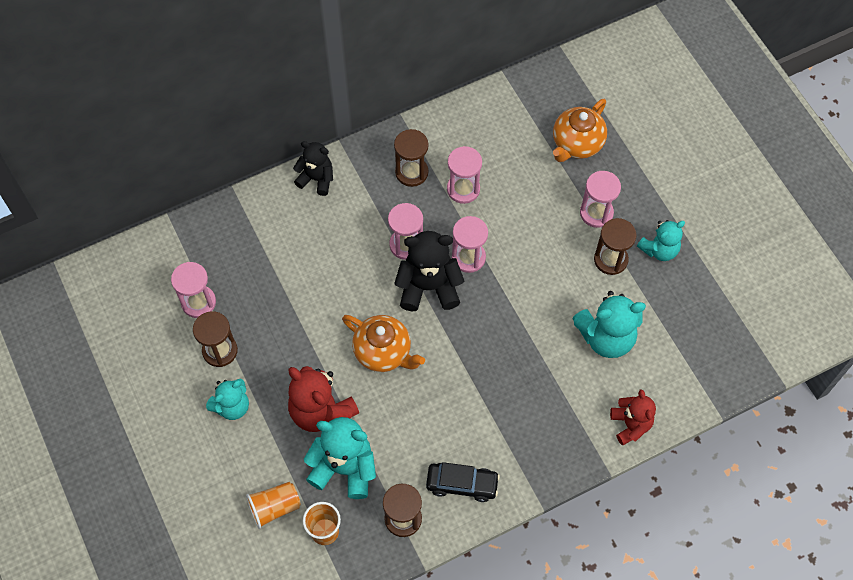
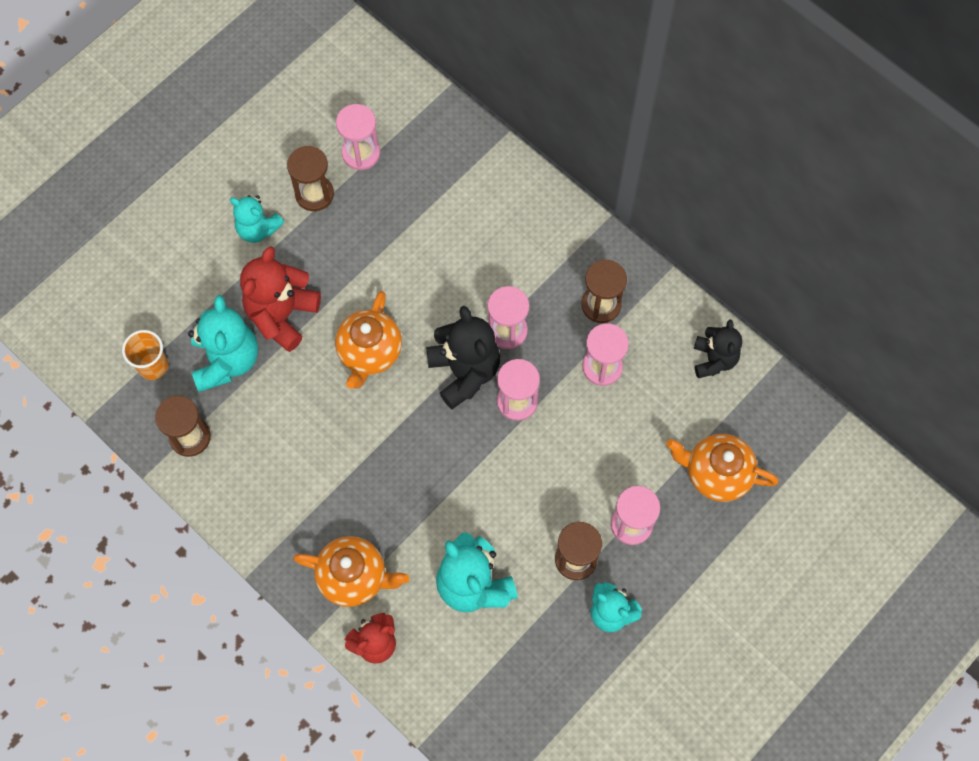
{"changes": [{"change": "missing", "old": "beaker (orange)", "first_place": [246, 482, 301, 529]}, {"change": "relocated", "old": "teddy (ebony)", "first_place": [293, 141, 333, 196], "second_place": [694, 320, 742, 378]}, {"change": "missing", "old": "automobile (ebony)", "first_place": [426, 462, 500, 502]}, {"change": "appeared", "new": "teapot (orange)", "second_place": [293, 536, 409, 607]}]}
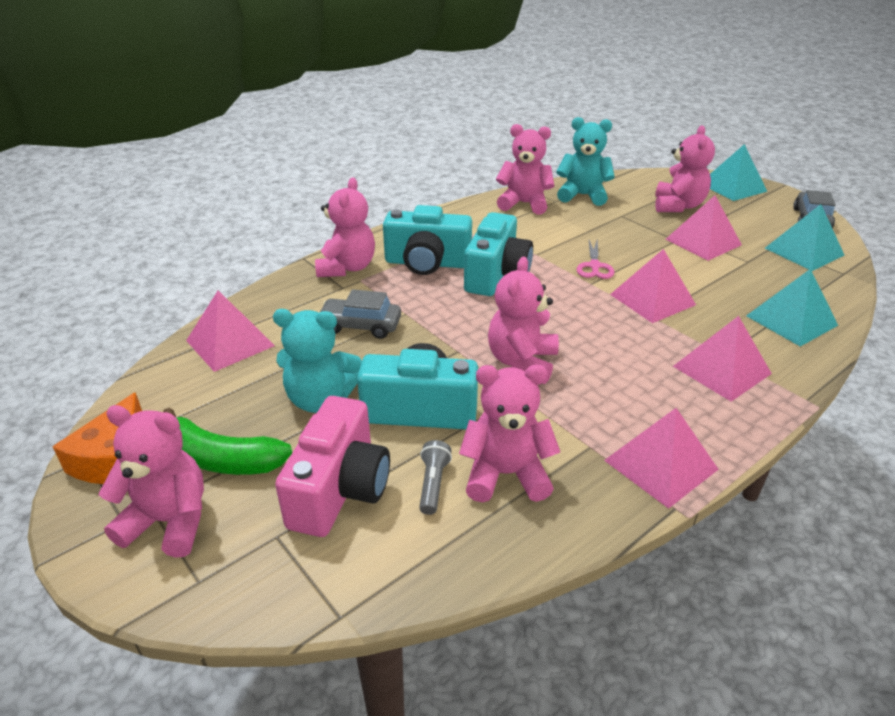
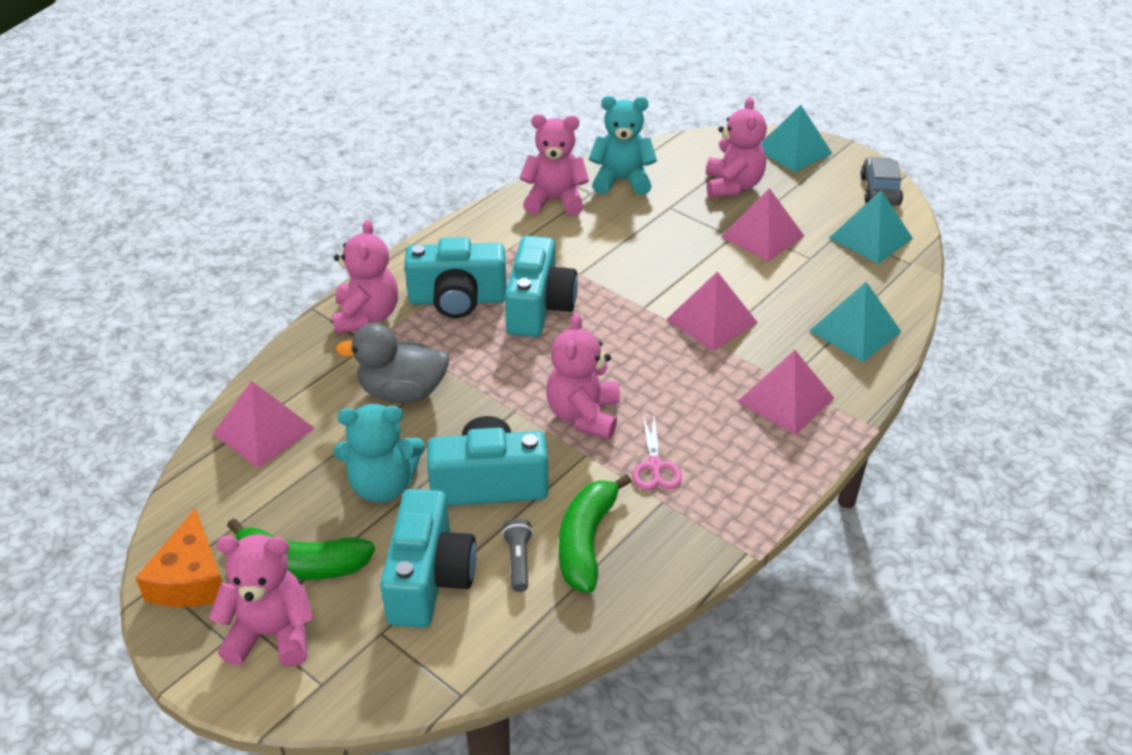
{"changes": [{"change": "colour", "old": "photo camera (rose-pink)", "new": "photo camera (teal)", "first_place": [275, 396, 390, 537], "second_place": [380, 489, 476, 628]}, {"change": "exchanged", "old": "automobile (grey)", "new": "rubber duck (grey)", "first_place": [318, 289, 401, 339], "second_place": [335, 323, 450, 403]}, {"change": "exchanged", "old": "teddy (rose-pink)", "new": "banana fruit (green)", "first_place": [459, 365, 560, 502], "second_place": [559, 474, 632, 593]}, {"change": "relocated", "old": "scissors (rose-pink)", "first_place": [576, 239, 614, 279], "second_place": [632, 414, 682, 490]}, {"change": "missing", "old": "pyramid (rose-pink)", "first_place": [604, 408, 719, 509]}]}
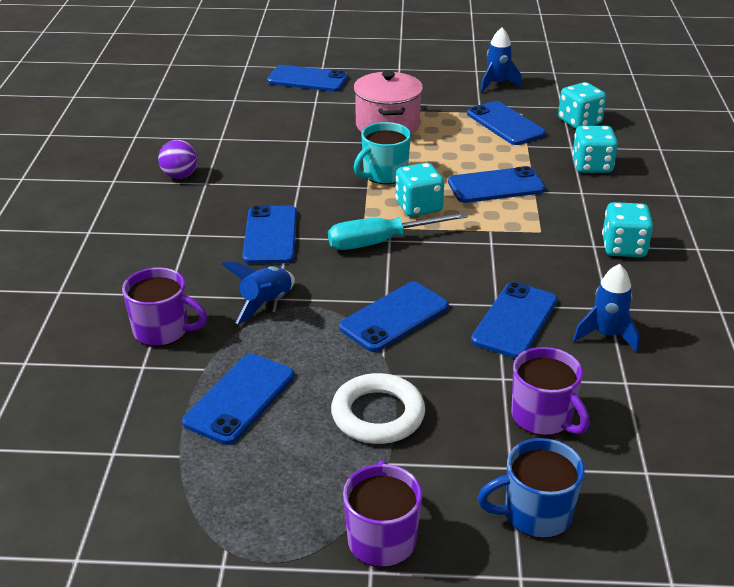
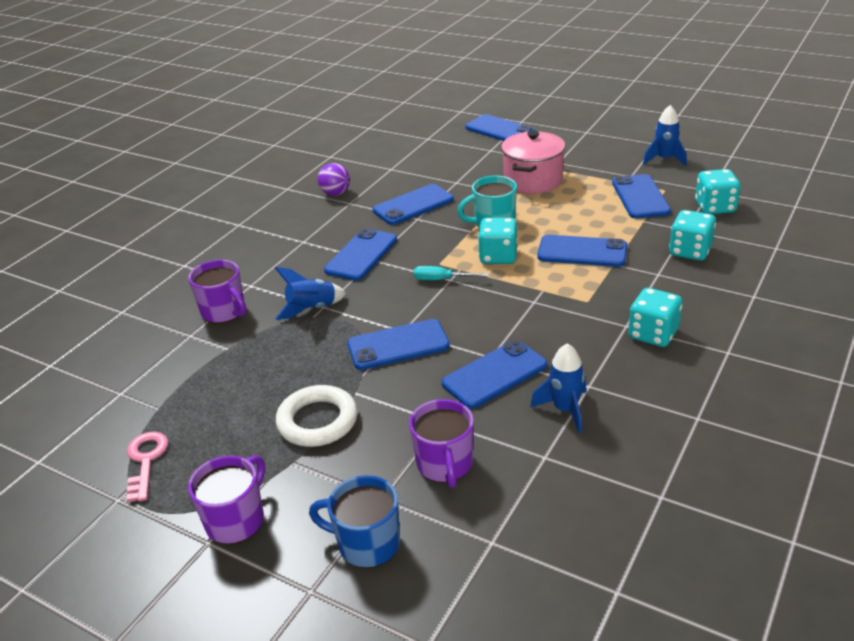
{"changes": [{"change": "relocated", "old": "phone (blue)", "first_place": [182, 354, 294, 445], "second_place": [373, 184, 454, 225]}, {"change": "size", "old": "hand screwdriver (teal)", "first_place": [328, 212, 468, 250], "second_place": [414, 266, 489, 280], "factor": 0.58}, {"change": "appeared", "new": "door key (rose-pink)", "second_place": [126, 432, 168, 502]}]}
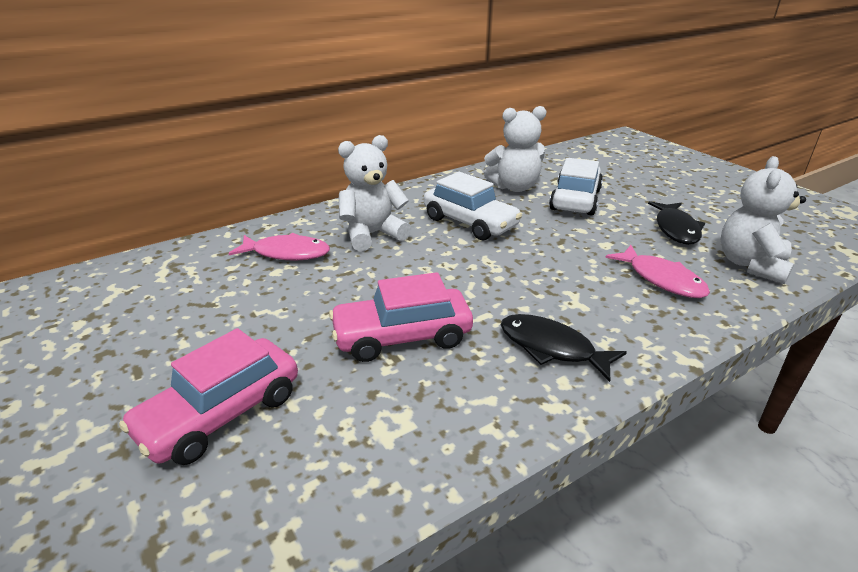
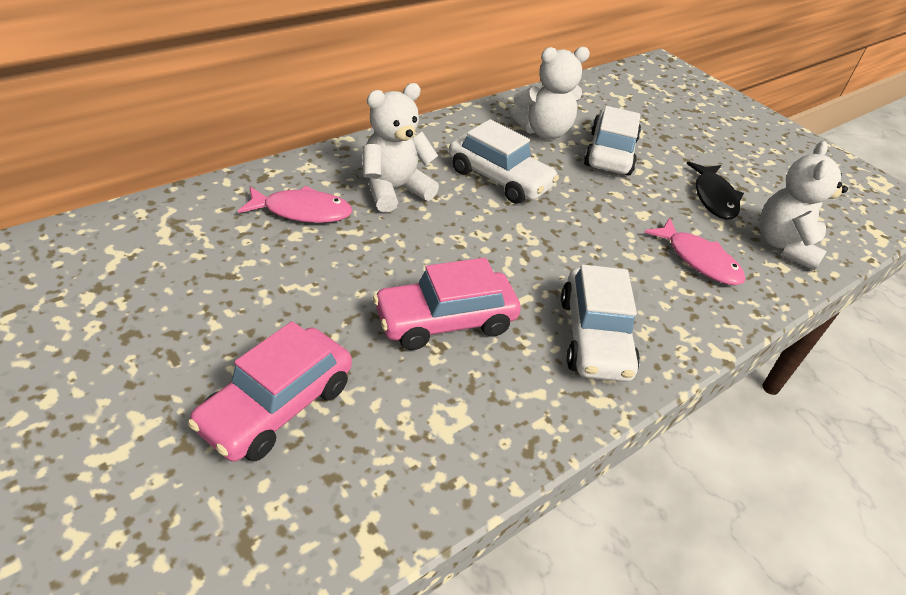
{"changes": [{"change": "exchanged", "old": "fish figure (ebony)", "new": "automobile (snow-white)", "first_place": [501, 314, 627, 382], "second_place": [561, 264, 640, 382]}]}
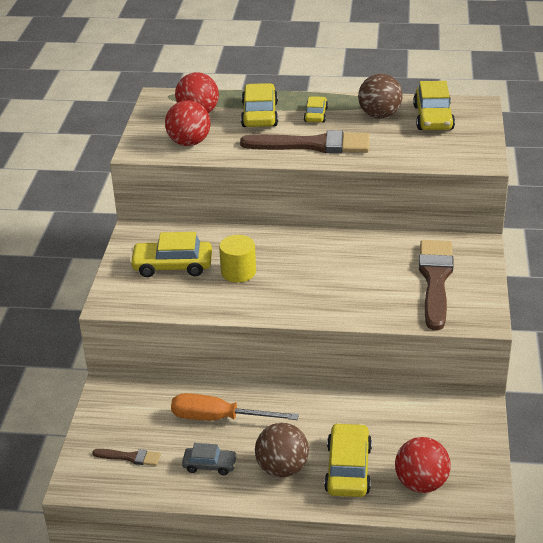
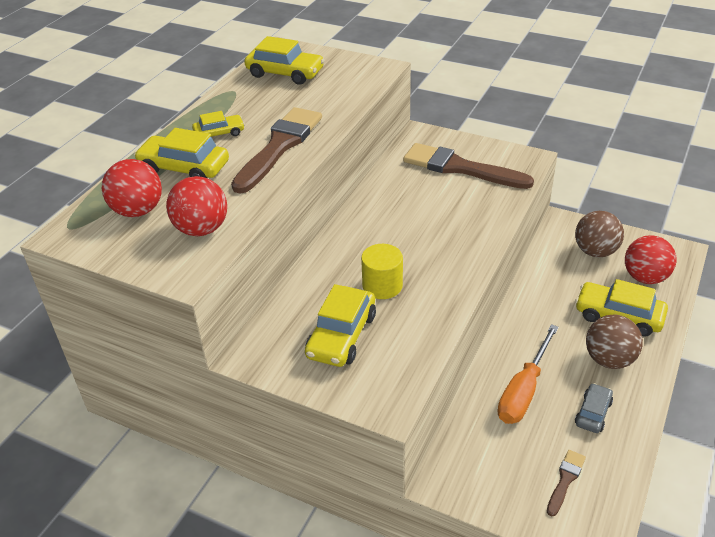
{"changes": [{"change": "spun", "old": "automobile (golden)", "first_place": [304, 96, 328, 122], "second_place": [192, 111, 245, 137], "degrees": 135}, {"change": "relocated", "old": "play ball (russet)", "first_place": [358, 74, 403, 118], "second_place": [575, 211, 624, 258]}]}
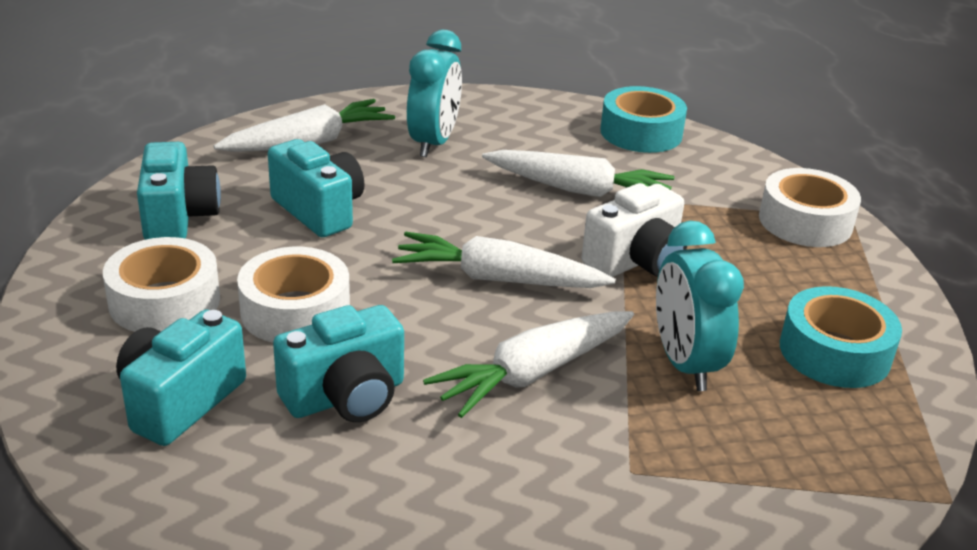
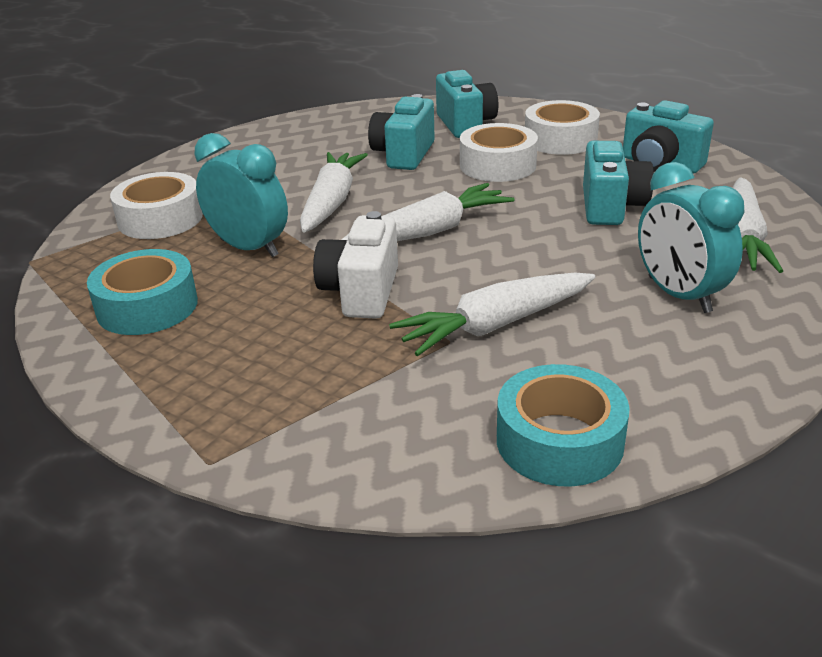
{"changes": [{"change": "spun", "old": "photo camera (teal)", "first_place": [268, 139, 365, 237], "second_place": [583, 141, 654, 225], "degrees": -90}, {"change": "relocated", "old": "sticky tape (snow-white)", "first_place": [759, 168, 861, 247], "second_place": [110, 172, 203, 239]}]}
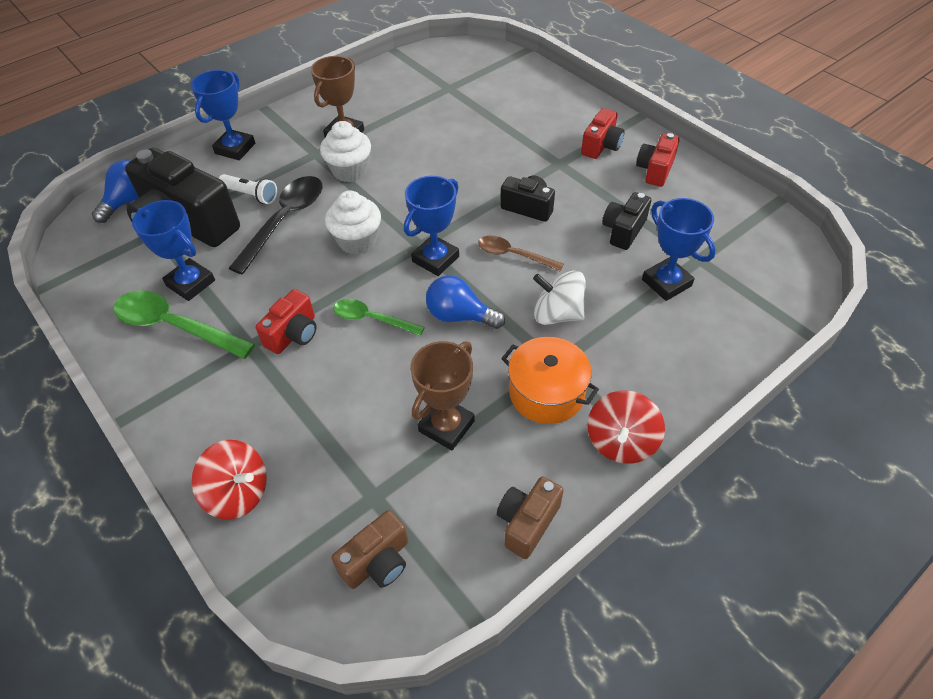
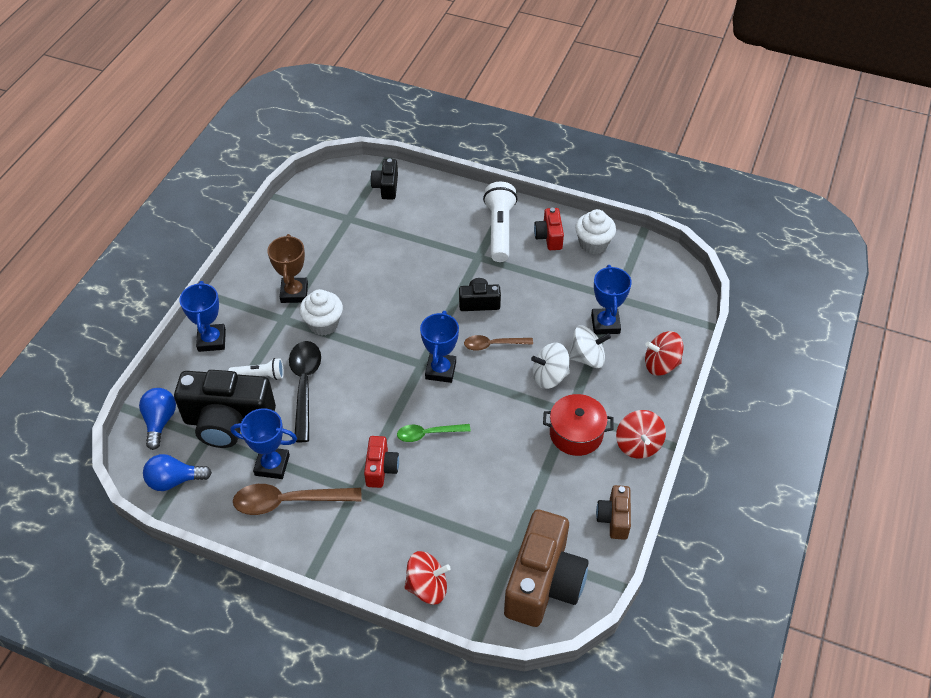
{"changes": [{"change": "colour", "old": "teaspoon (green)", "new": "teaspoon (russet)", "first_place": [114, 290, 255, 359], "second_place": [233, 484, 362, 515]}, {"change": "relocated", "old": "cupcake (snow-white)", "first_place": [325, 190, 381, 255], "second_place": [575, 209, 616, 254]}, {"change": "size", "old": "photo camera (russet)", "first_place": [331, 510, 408, 589], "second_place": [504, 510, 589, 627], "factor": 2.02}, {"change": "missing", "old": "prize cup (russet)", "first_place": [410, 341, 475, 450]}, {"change": "relocated", "old": "lightbulb (blue)", "first_place": [426, 275, 505, 329], "second_place": [143, 454, 212, 491]}, {"change": "colour", "old": "stockpot (orange)", "new": "stockpot (red)", "first_place": [501, 337, 599, 424], "second_place": [543, 394, 614, 456]}, {"change": "exchanged", "old": "photo camera (red)", "new": "pocket torch (snow-white)", "first_place": [581, 108, 624, 159], "second_place": [483, 182, 517, 262]}, {"change": "relocated", "old": "photo camera (ebony)", "first_place": [602, 192, 651, 250], "second_place": [370, 159, 398, 200]}, {"change": "spun", "old": "prize cup (blue)", "first_place": [642, 198, 716, 301], "second_place": [591, 265, 632, 335], "degrees": 60}, {"change": "appeared", "new": "toy top (snow-white)", "second_place": [569, 325, 611, 368]}, {"change": "appeared", "new": "toy top (red)", "second_place": [645, 331, 684, 376]}]}
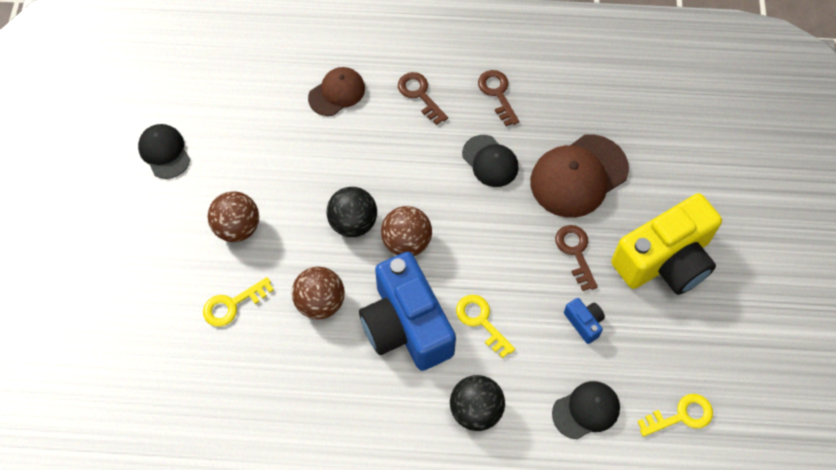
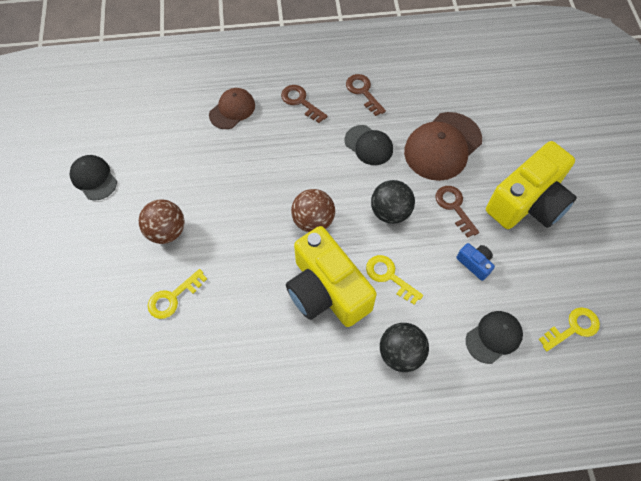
{"changes": [{"change": "missing", "old": "play ball (russet)", "first_place": [292, 267, 345, 319]}, {"change": "relocated", "old": "play ball (ebony)", "first_place": [327, 187, 377, 237], "second_place": [371, 180, 415, 224]}, {"change": "colour", "old": "photo camera (blue)", "new": "photo camera (golden)", "first_place": [359, 252, 456, 371], "second_place": [286, 226, 377, 327]}]}
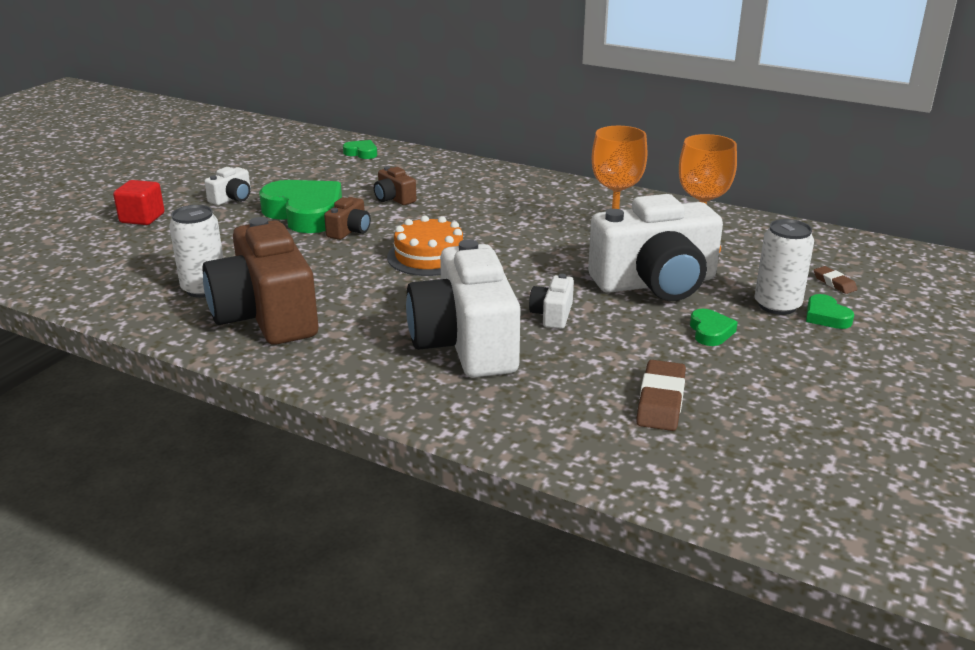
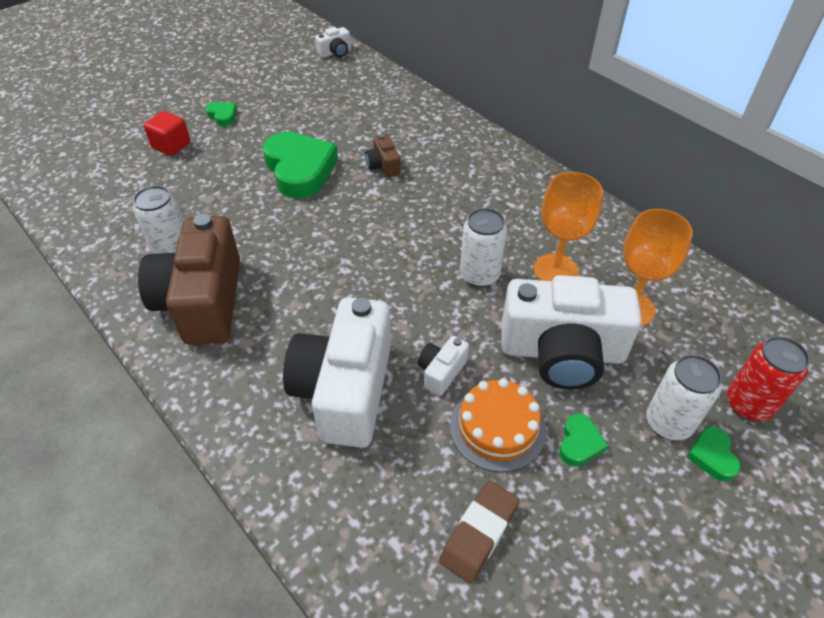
{"changes": [{"change": "relocated", "old": "photo camera (snow-white)", "first_place": [204, 167, 251, 205], "second_place": [315, 27, 351, 58]}, {"change": "missing", "old": "photo camera (russet)", "first_place": [324, 197, 371, 240]}, {"change": "relocated", "old": "heart (green)", "first_place": [343, 140, 377, 159], "second_place": [206, 102, 237, 126]}, {"change": "relocated", "old": "cake (orange)", "first_place": [387, 215, 463, 276], "second_place": [450, 378, 546, 472]}, {"change": "exchanged", "old": "pencil eraser (russet)", "new": "soda can (red)", "first_place": [814, 266, 858, 294], "second_place": [727, 336, 810, 421]}, {"change": "appeared", "new": "soda can (snow-white)", "second_place": [460, 208, 507, 287]}]}
